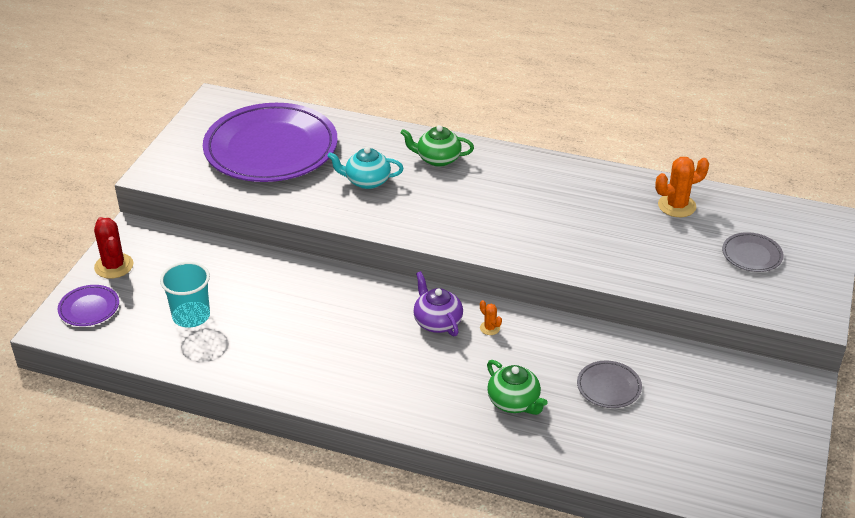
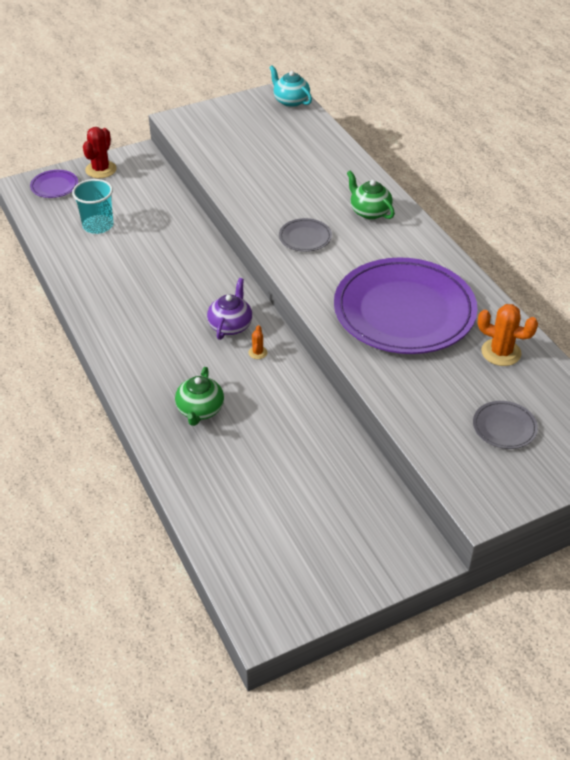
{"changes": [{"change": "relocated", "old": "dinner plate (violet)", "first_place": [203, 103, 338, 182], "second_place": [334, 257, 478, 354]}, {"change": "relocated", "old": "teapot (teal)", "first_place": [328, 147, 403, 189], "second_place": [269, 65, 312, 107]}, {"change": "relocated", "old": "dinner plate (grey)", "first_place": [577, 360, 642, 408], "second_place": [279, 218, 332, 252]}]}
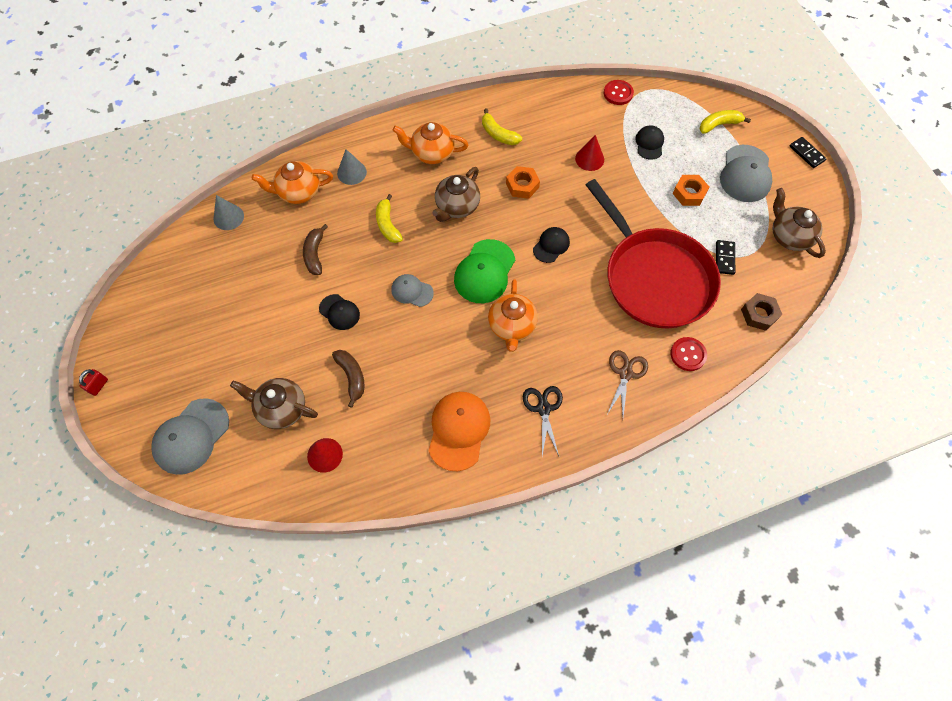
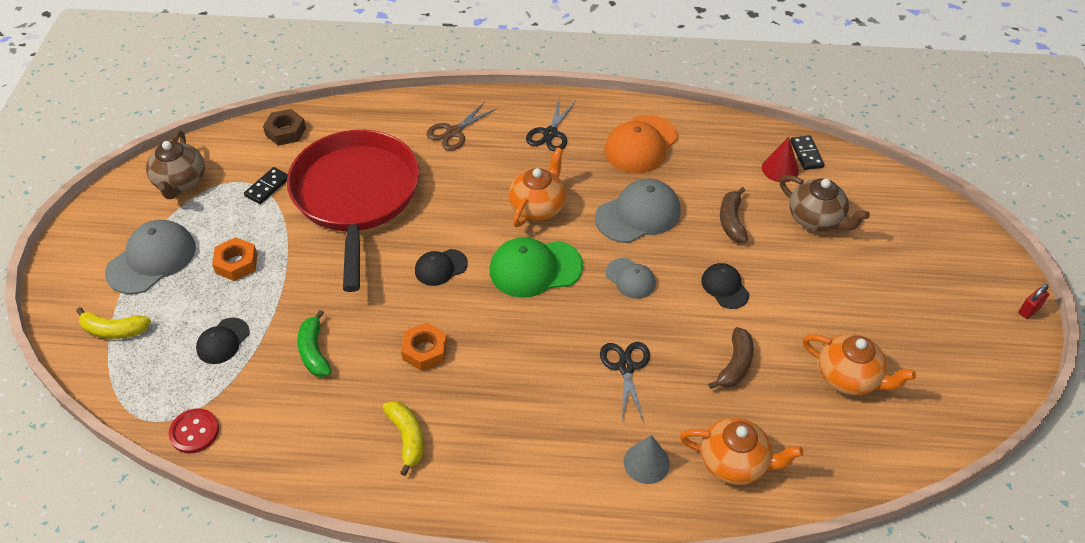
{"changes": [{"change": "relocated", "old": "baseball cap (grey)", "first_place": [151, 398, 229, 475], "second_place": [595, 179, 681, 243]}, {"change": "missing", "old": "solid cone (grey)", "first_place": [214, 195, 244, 230]}, {"change": "exchanged", "old": "banana fruit (golden)", "new": "scissors (ebony)", "first_place": [376, 194, 403, 243], "second_place": [600, 342, 650, 421]}, {"change": "relocated", "old": "teapot (orange)", "first_place": [393, 122, 469, 164], "second_place": [802, 334, 916, 395]}, {"change": "missing", "old": "teapot (russet)", "first_place": [432, 167, 480, 222]}, {"change": "spun", "old": "baseball cap (green)", "first_place": [454, 239, 515, 303], "second_place": [490, 237, 583, 298], "degrees": -150}, {"change": "exchanged", "old": "solid cone (red)", "new": "banana fruit (green)", "first_place": [575, 135, 604, 171], "second_place": [297, 310, 331, 377]}, {"change": "missing", "old": "shirt button (red)", "first_place": [670, 337, 707, 371]}, {"change": "relocated", "old": "domino (ebony)", "first_place": [789, 137, 827, 168], "second_place": [790, 135, 825, 170]}]}
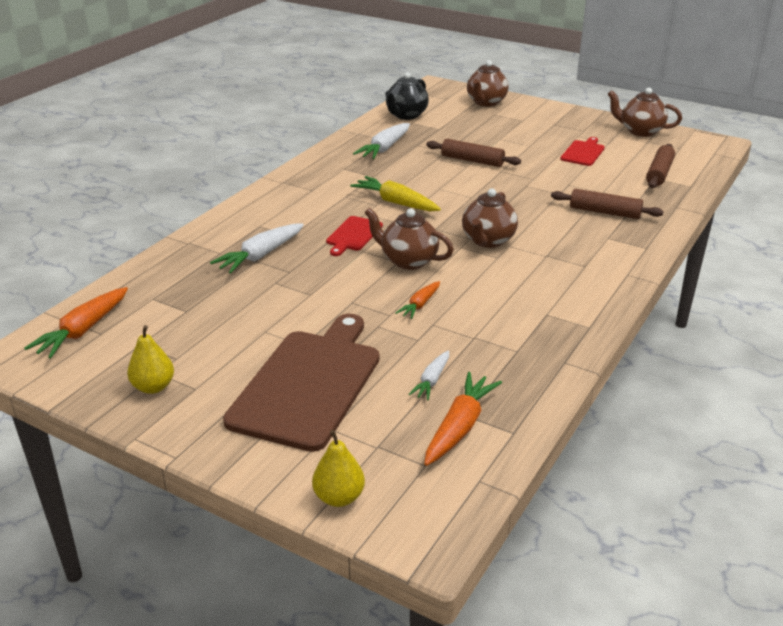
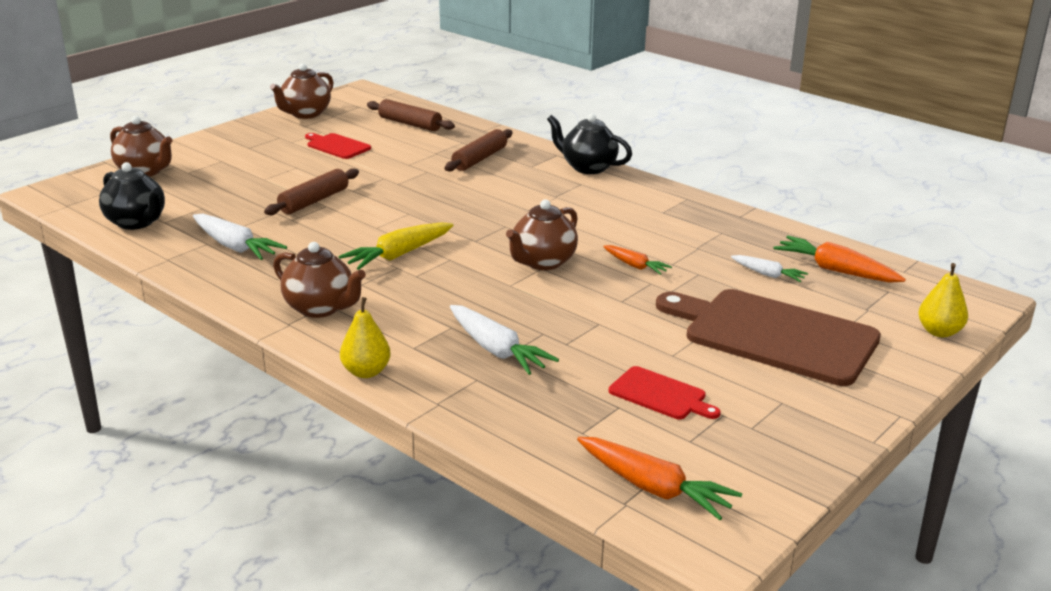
{"changes": [{"change": "relocated", "old": "pear (golden)", "first_place": [127, 325, 174, 394], "second_place": [340, 297, 391, 378]}, {"change": "relocated", "old": "cutting board (red)", "first_place": [326, 216, 383, 256], "second_place": [609, 366, 721, 419]}, {"change": "relocated", "old": "teapot (russet)", "first_place": [462, 189, 518, 248], "second_place": [273, 242, 366, 318]}, {"change": "appeared", "new": "teapot (ebony)", "second_place": [547, 113, 632, 174]}]}
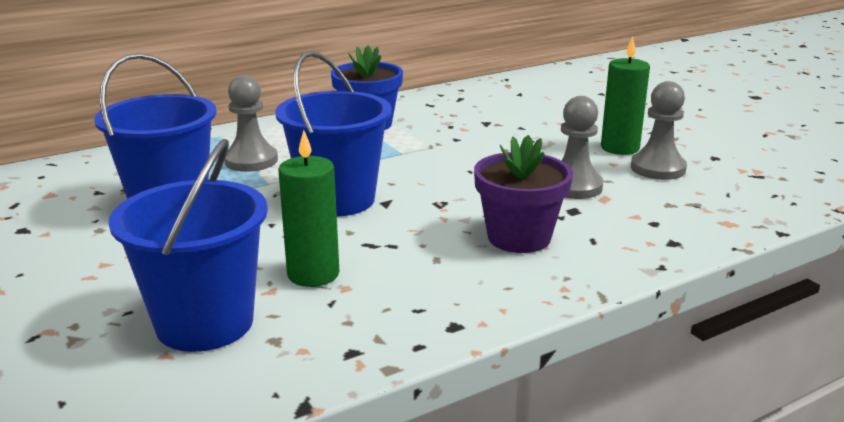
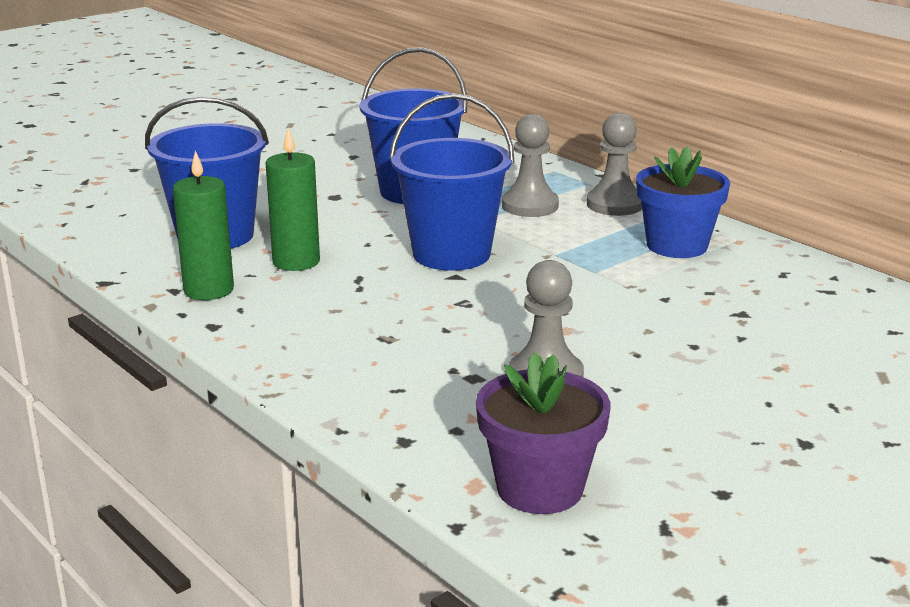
{"changes": [{"change": "relocated", "old": "plant pot (violet)", "first_place": [474, 135, 573, 253], "second_place": [476, 352, 611, 514]}, {"change": "relocated", "old": "candle (green)", "first_place": [601, 36, 650, 155], "second_place": [173, 150, 234, 300]}, {"change": "relocated", "old": "game pawn (grey)", "first_place": [631, 81, 687, 180], "second_place": [587, 113, 642, 216]}]}
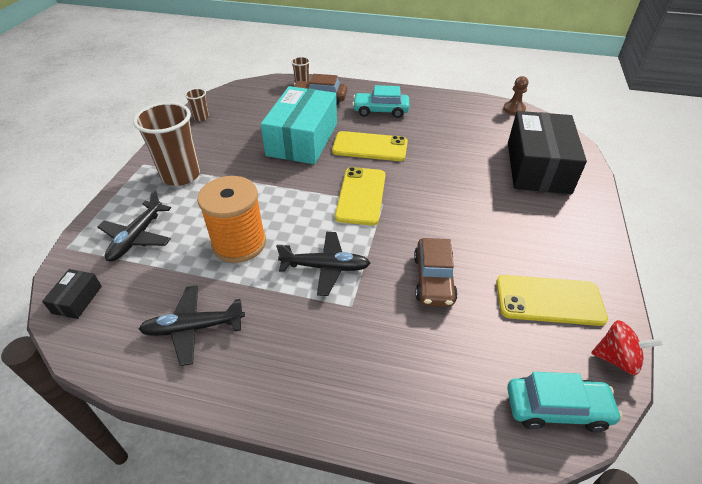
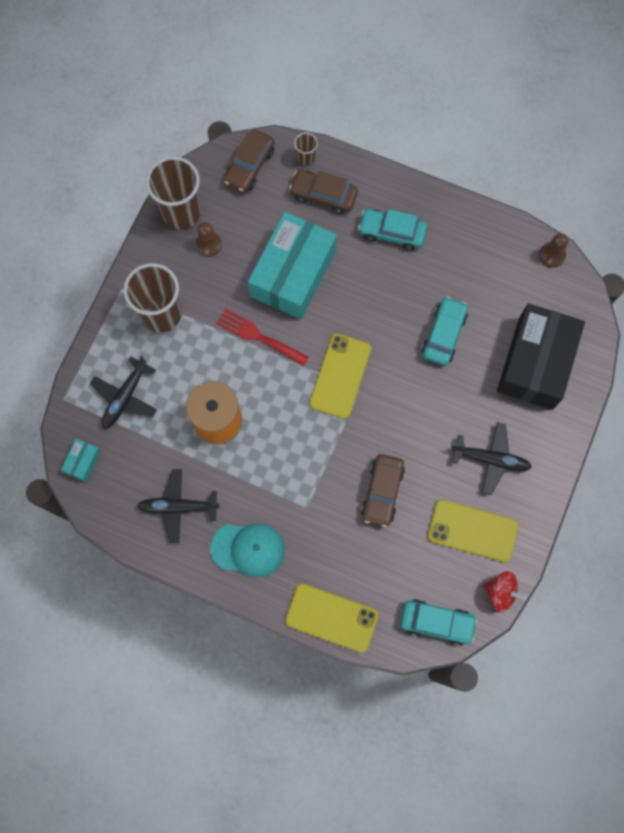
{"changes": [{"change": "colour", "old": "parcel (ebony)", "new": "parcel (teal)", "first_place": [42, 269, 102, 319], "second_place": [61, 439, 101, 482]}, {"change": "size", "old": "beaker (russet)", "first_place": [185, 88, 209, 121], "second_place": [146, 156, 201, 230], "factor": 2.17}, {"change": "relocated", "old": "aeroplane (ebony)", "first_place": [276, 232, 370, 296], "second_place": [452, 422, 532, 495]}, {"change": "relocated", "old": "phone (golden)", "first_place": [332, 131, 408, 161], "second_place": [285, 584, 379, 653]}, {"change": "appeared", "new": "game pawn (russet)", "second_place": [196, 222, 222, 257]}, {"change": "appeared", "new": "baseball cap (teal)", "second_place": [210, 524, 285, 577]}, {"change": "appeared", "new": "fork (red)", "second_place": [216, 308, 309, 366]}, {"change": "appeared", "new": "automobile (russet)", "second_place": [224, 130, 275, 193]}, {"change": "appeared", "new": "automobile (teal)", "second_place": [422, 296, 468, 366]}]}
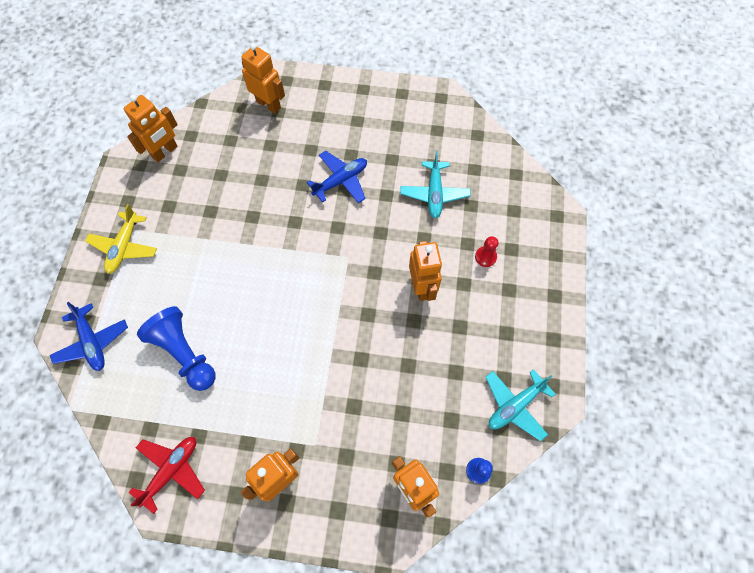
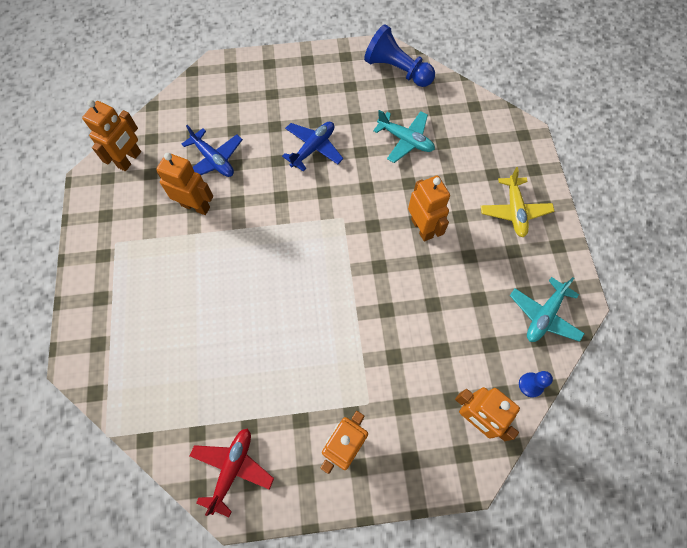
{"changes": [{"change": "relocated", "old": "aeroplane (blue)", "first_place": [50, 302, 128, 371], "second_place": [182, 125, 243, 177]}, {"change": "relocated", "old": "aeroplane (golden)", "first_place": [85, 204, 157, 274], "second_place": [481, 167, 554, 237]}, {"change": "relocated", "old": "game pawn (blue)", "first_place": [137, 306, 215, 391], "second_place": [364, 24, 435, 87]}, {"change": "relocated", "old": "toy robot (orange)", "first_place": [241, 43, 285, 114], "second_place": [156, 153, 213, 215]}, {"change": "spun", "old": "aeroplane (teal)", "first_place": [400, 151, 471, 218], "second_place": [373, 110, 435, 163], "degrees": -45}, {"change": "missing", "old": "game pawn (red)", "first_place": [475, 236, 499, 267]}]}
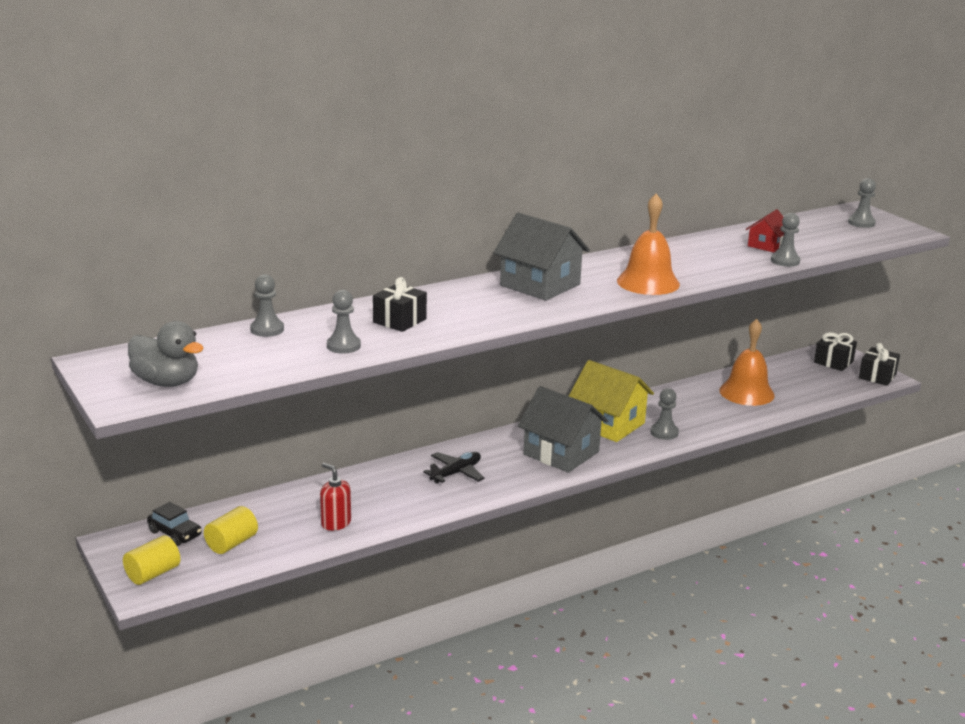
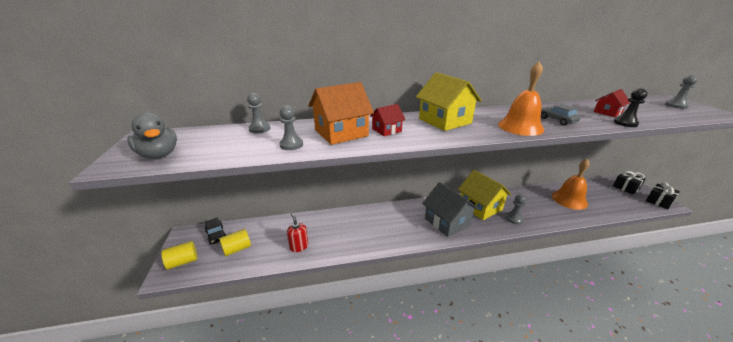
{"changes": [{"change": "exchanged", "old": "present (ebony)", "new": "cottage (orange)", "first_place": [373, 277, 427, 332], "second_place": [308, 82, 374, 145]}, {"change": "missing", "old": "aeroplane (ebony)", "first_place": [423, 452, 484, 483]}, {"change": "colour", "old": "cottage (grey)", "new": "cottage (golden)", "first_place": [494, 213, 590, 301], "second_place": [416, 72, 482, 131]}, {"change": "colour", "old": "game pawn (grey)", "new": "game pawn (ebony)", "first_place": [771, 213, 800, 267], "second_place": [614, 88, 647, 127]}, {"change": "appeared", "new": "cottage (red)", "second_place": [370, 104, 406, 136]}, {"change": "appeared", "new": "automobile (grey)", "second_place": [541, 104, 580, 126]}]}
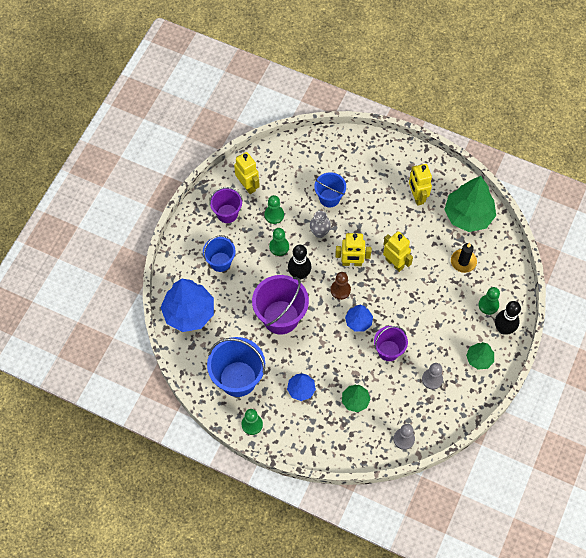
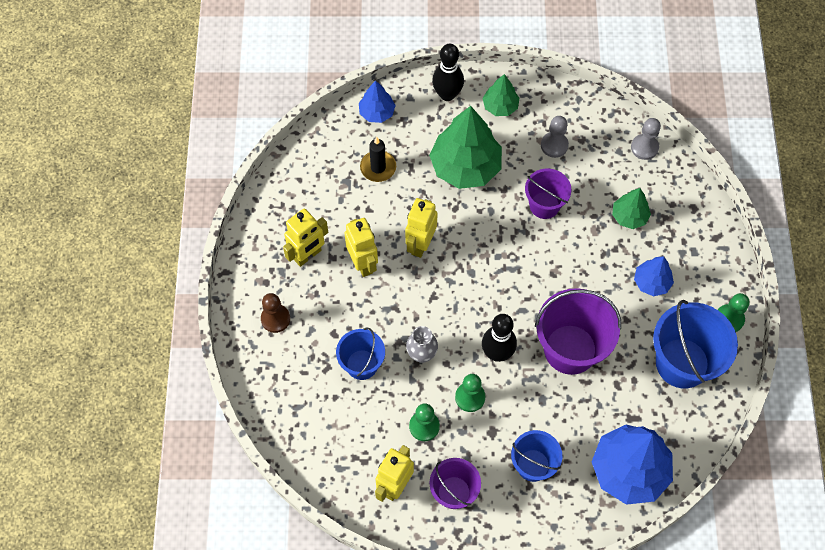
{"changes": [{"change": "relocated", "old": "game pawn (russet)", "first_place": [331, 272, 351, 300], "second_place": [261, 293, 290, 333]}, {"change": "relocated", "old": "toy robot (golden)", "first_place": [335, 233, 371, 266], "second_place": [345, 218, 378, 277]}, {"change": "relocated", "old": "fir tree (blue)", "first_place": [345, 305, 373, 332], "second_place": [359, 80, 396, 123]}, {"change": "relocated", "old": "fir tree (green)", "first_place": [444, 176, 496, 232], "second_place": [429, 106, 502, 189]}, {"change": "missing", "old": "game pawn (green)", "first_place": [478, 287, 500, 315]}]}
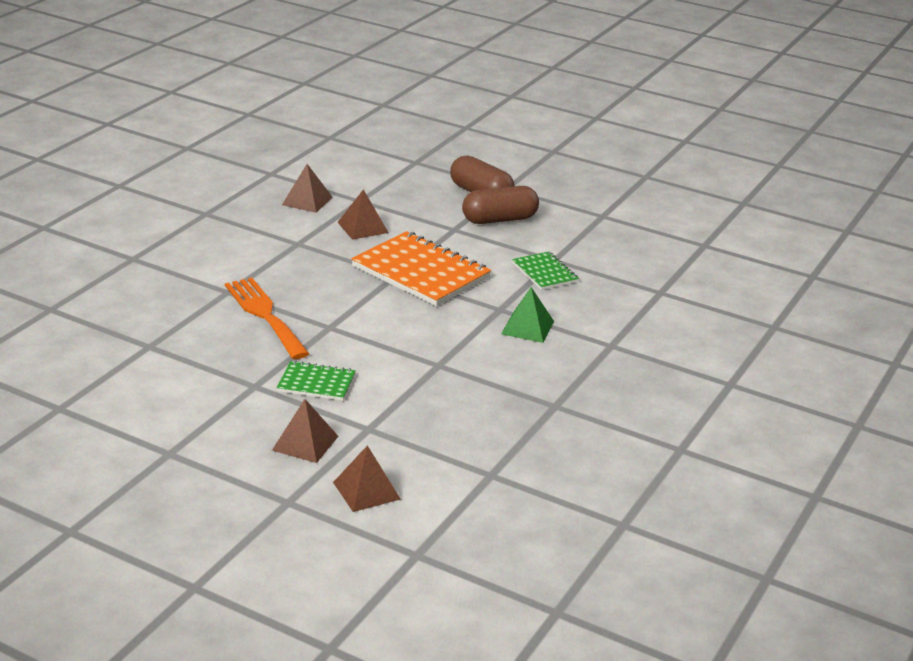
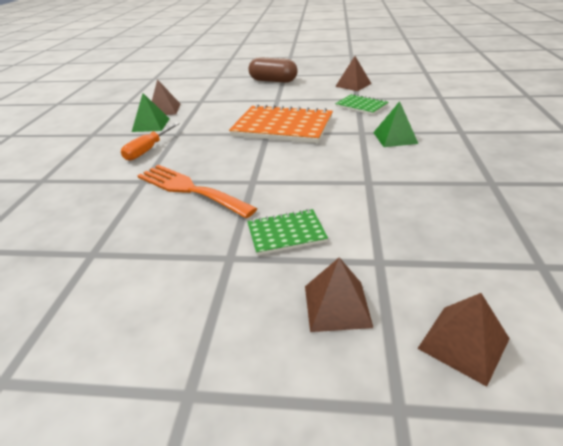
{"changes": [{"change": "relocated", "old": "pyramid (russet)", "first_place": [338, 189, 389, 240], "second_place": [335, 56, 372, 91]}, {"change": "missing", "old": "pill shape (russet)", "first_place": [462, 186, 539, 224]}, {"change": "appeared", "new": "hand screwdriver (orange)", "second_place": [121, 123, 180, 161]}, {"change": "appeared", "new": "pyramid (green)", "second_place": [132, 93, 170, 132]}]}
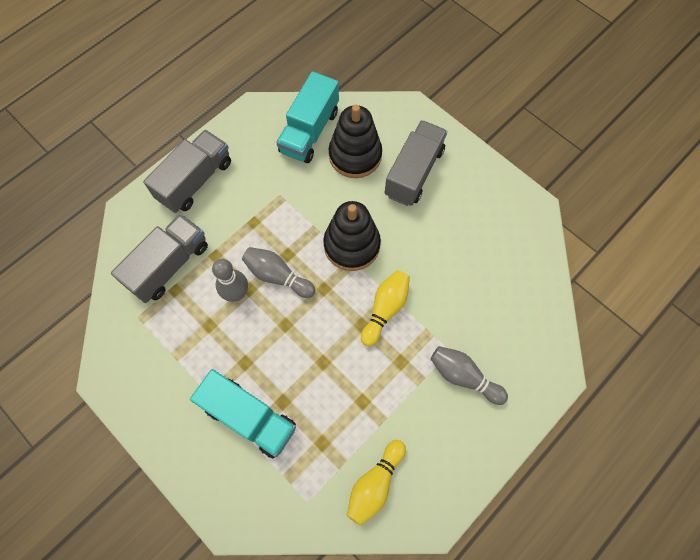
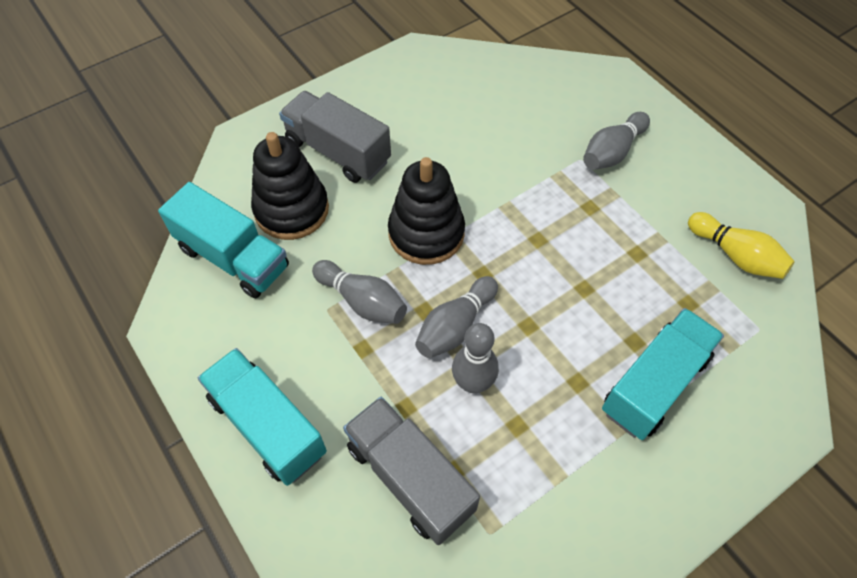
{"changes": [{"change": "colour", "old": "truck (grey)", "new": "truck (teal)", "first_place": [143, 130, 231, 213], "second_place": [198, 348, 327, 486]}, {"change": "missing", "old": "bowling pin (golden)", "first_place": [361, 270, 410, 347]}, {"change": "appeared", "new": "bowling pin (grey)", "second_place": [312, 260, 407, 324]}]}
